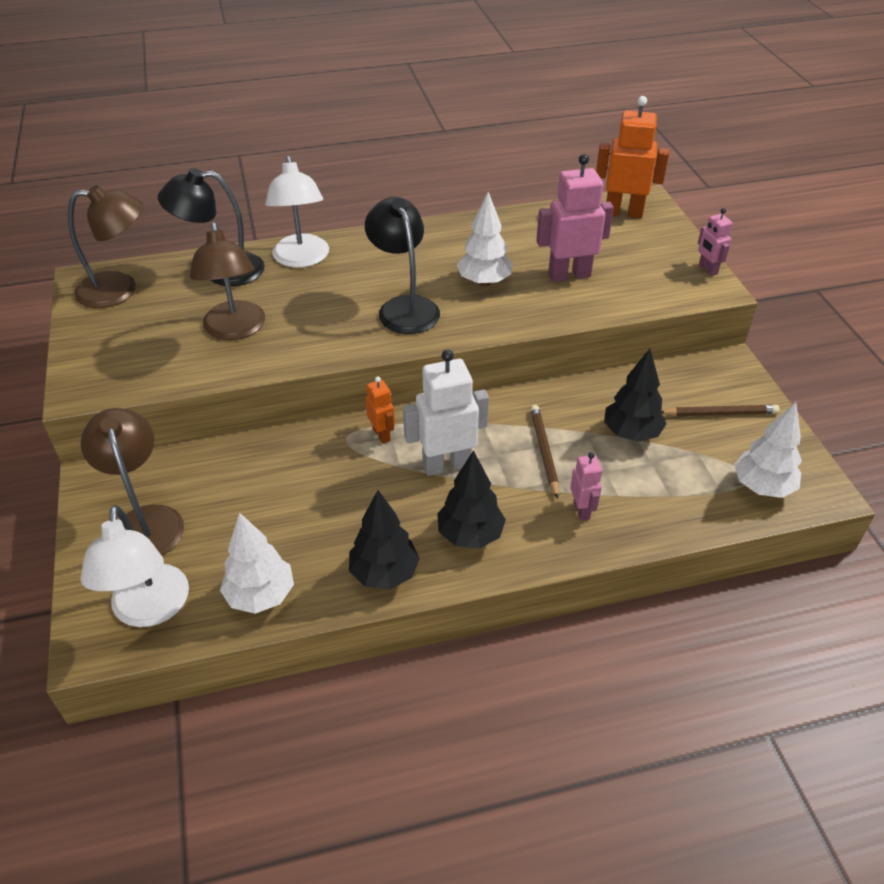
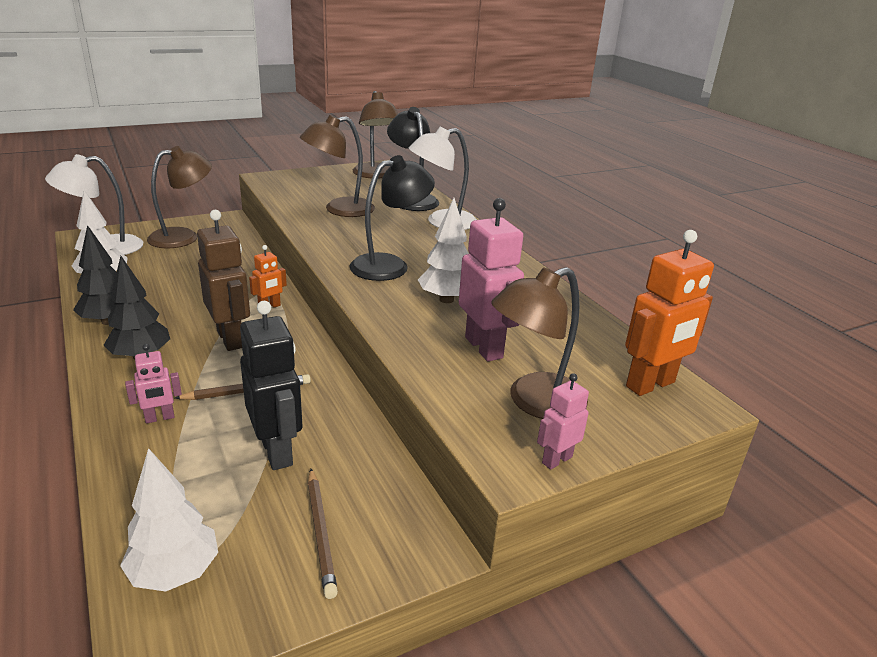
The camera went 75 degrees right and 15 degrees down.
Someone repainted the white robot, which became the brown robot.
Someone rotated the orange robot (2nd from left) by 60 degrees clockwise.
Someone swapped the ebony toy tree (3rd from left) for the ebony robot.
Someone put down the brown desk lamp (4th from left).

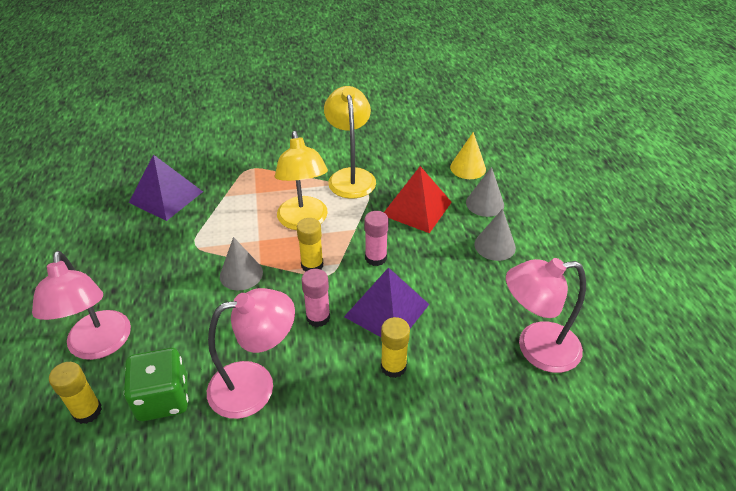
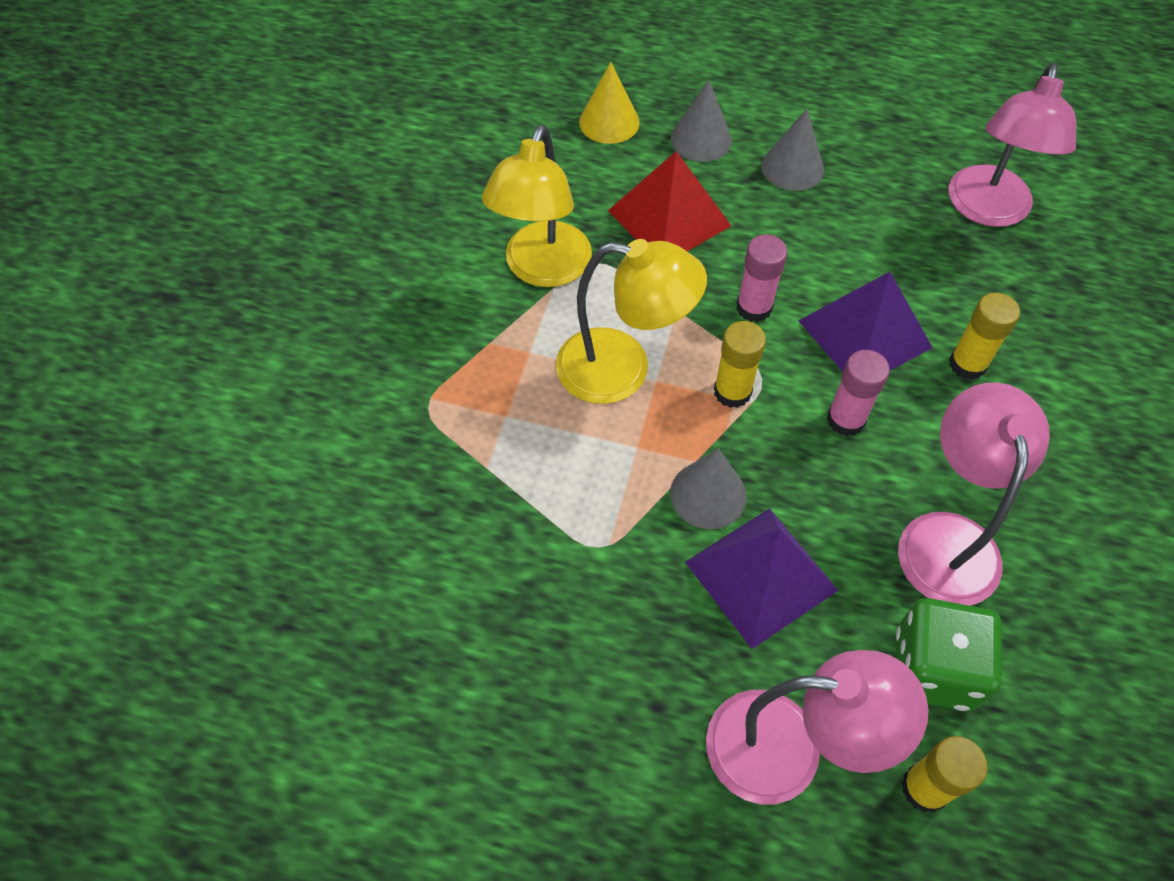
The camera went 65 degrees left and 15 degrees up.
Someone carried the purple pyramid shape (1st from left).
Someone rotated the golden desk lamp (2nd from left in the first image) by 90 degrees counterclockwise.

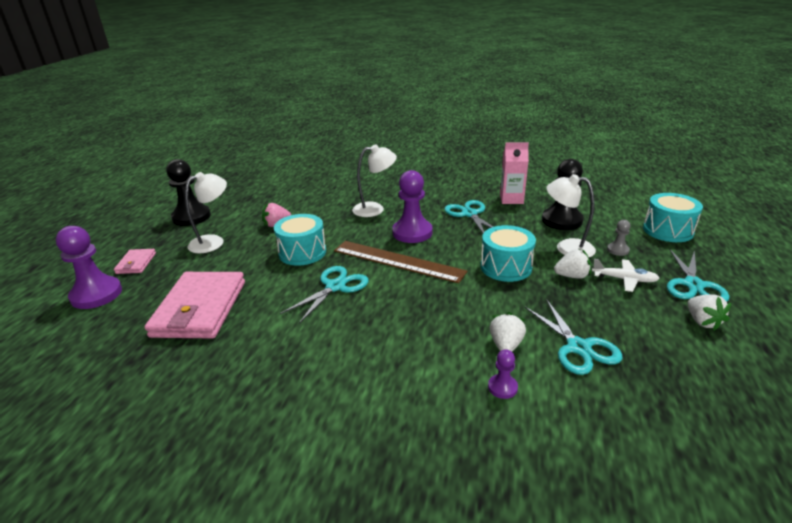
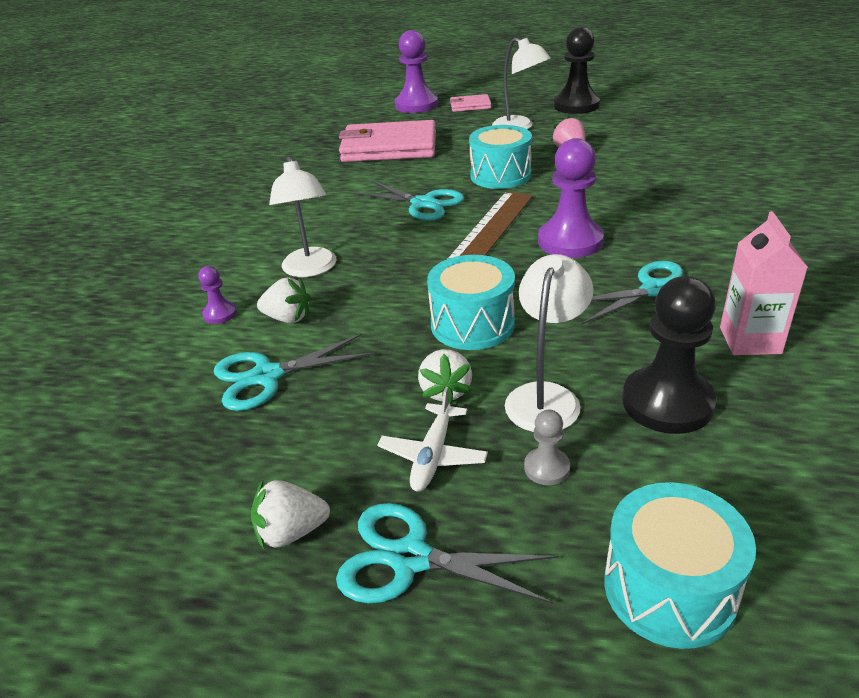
The camera went 90 degrees right and 5 degrees up.
Someone carried the white desk lamp (2nd from left in the first image).

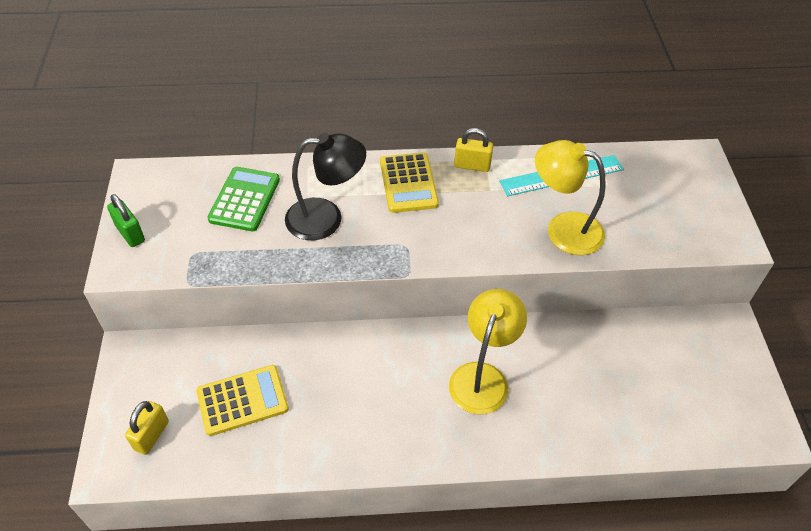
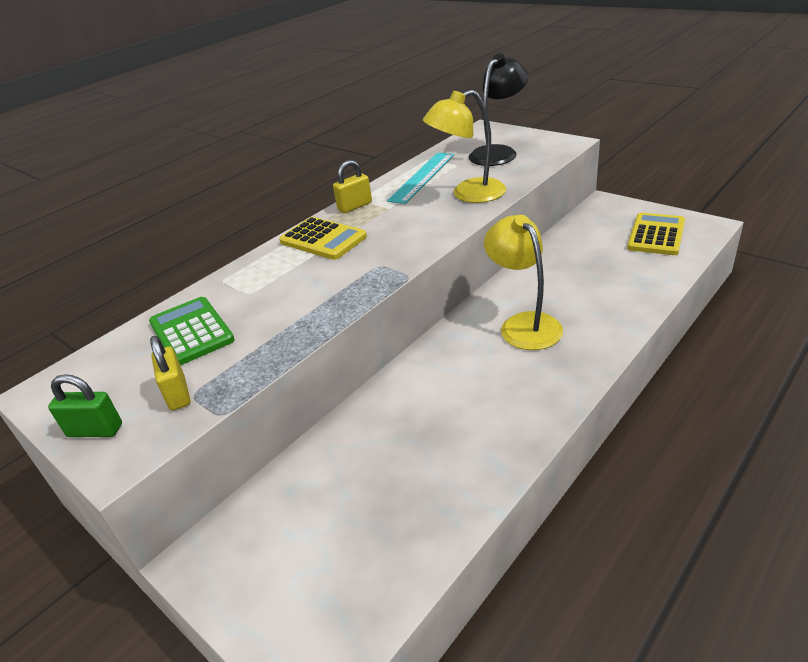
The camera went 40 degrees left and 15 degrees down.
Someone carried the golden small lock (1st from left).
Someone carried the golden calculator (1st from left in the first image).
Someone carried the ebony desk lamp.

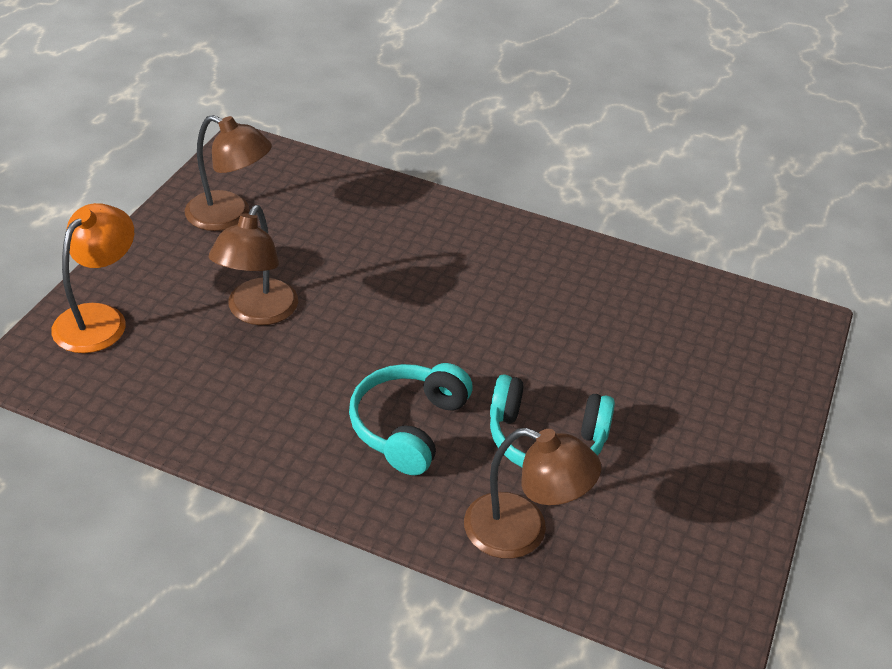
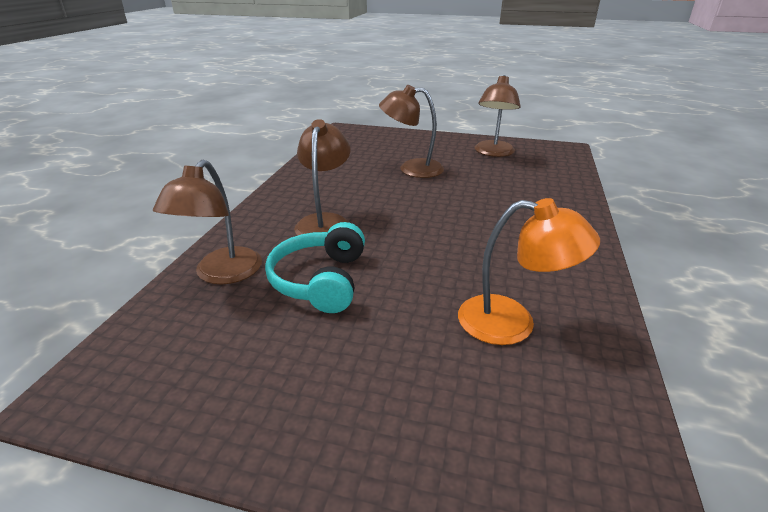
The camera went 85 degrees right and 10 degrees down.
Someone carried the orange desk lamp.
Someone swapped the turquoise headphones (1st from left) for the brown desk lamp (2nd from left).

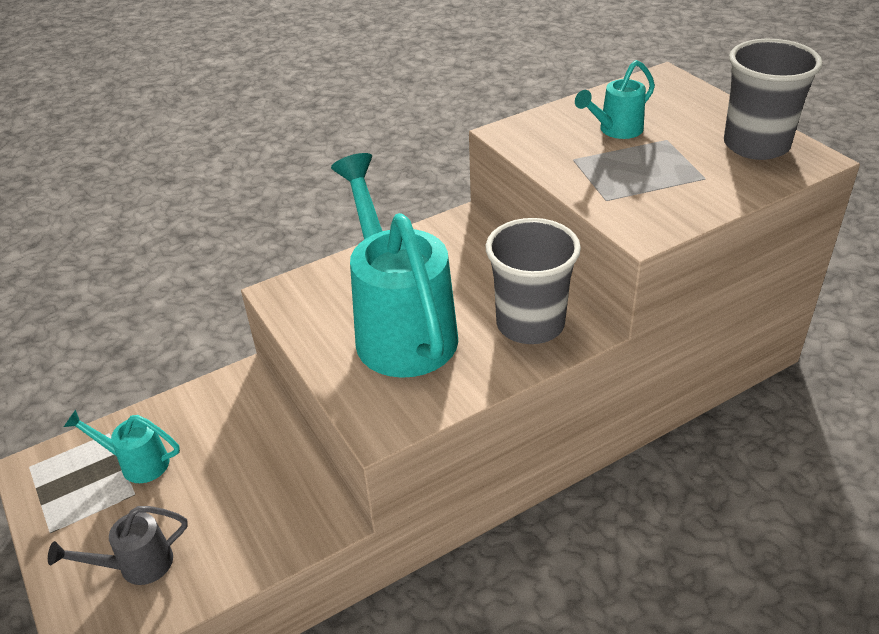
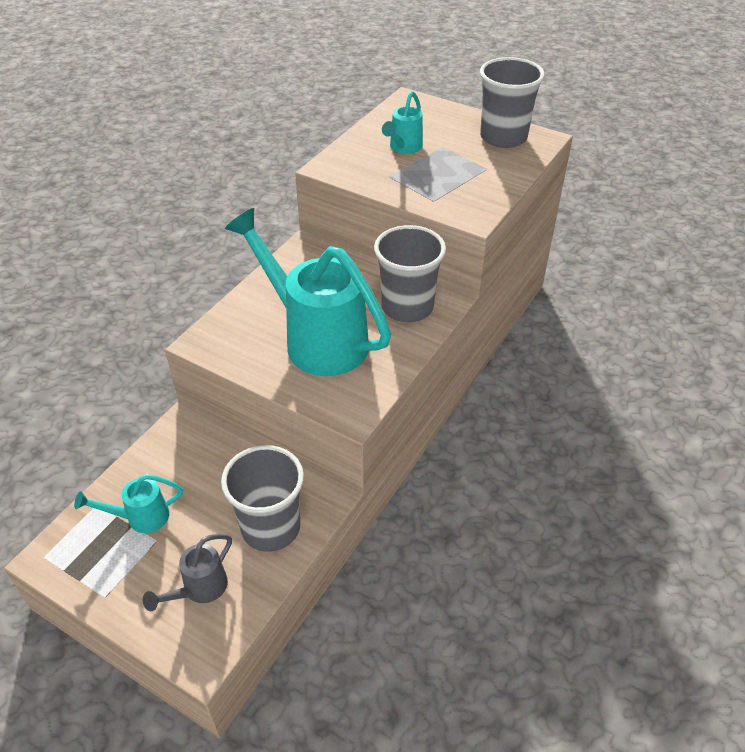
The camera went 30 degrees left and 5 degrees up.
Someone put down the gray tumbler (1st from left).

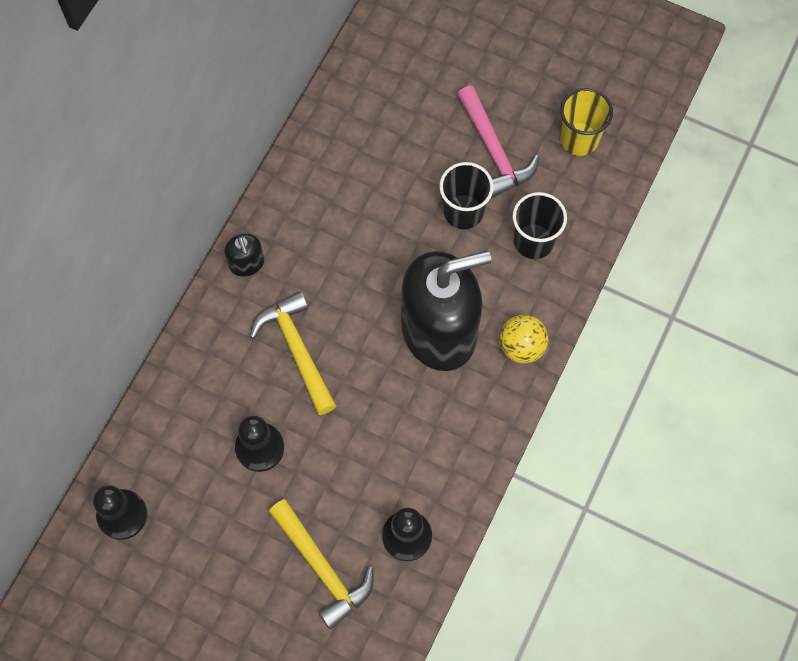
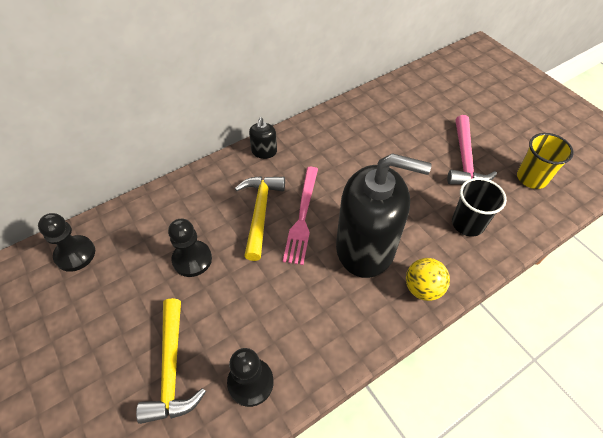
The camera went 30 degrees right and 15 degrees down.
Someone took away the ebony tumbler (1st from left).
Someone put down the pink fork.

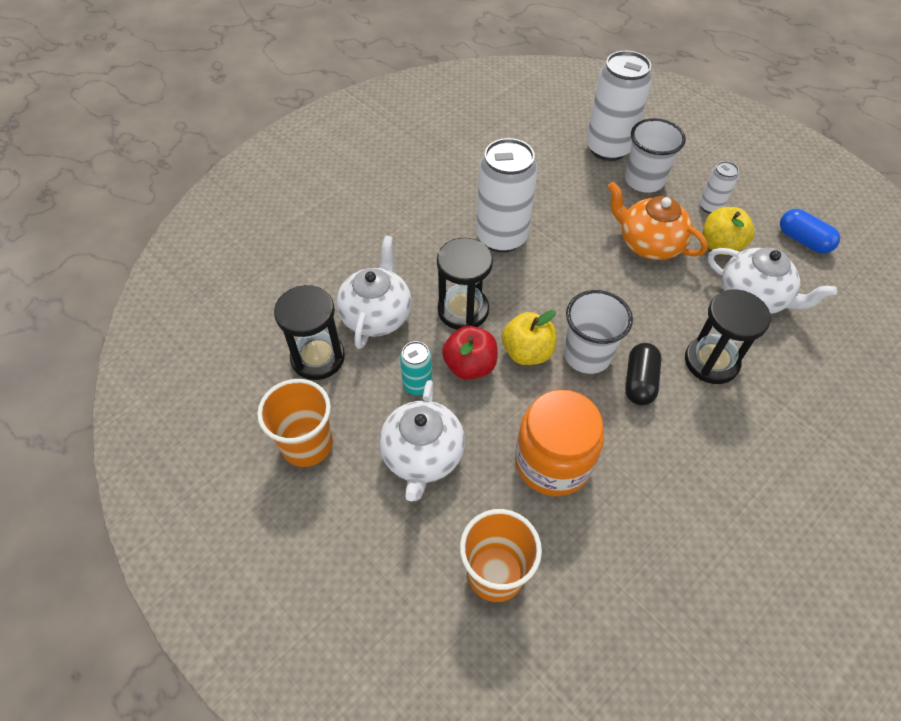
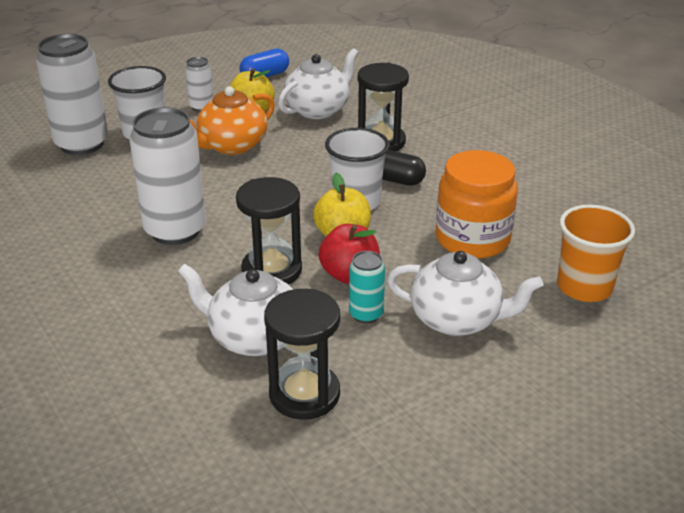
The camera went 80 degrees left and 20 degrees down.
Someone took away the orange tumbler (1st from left).

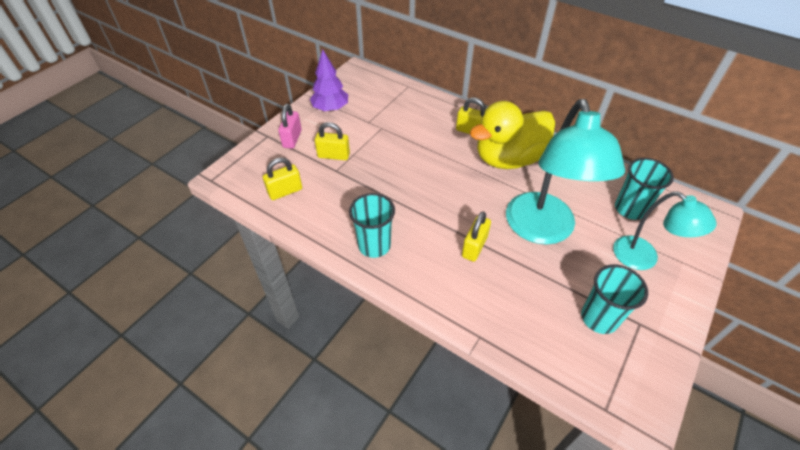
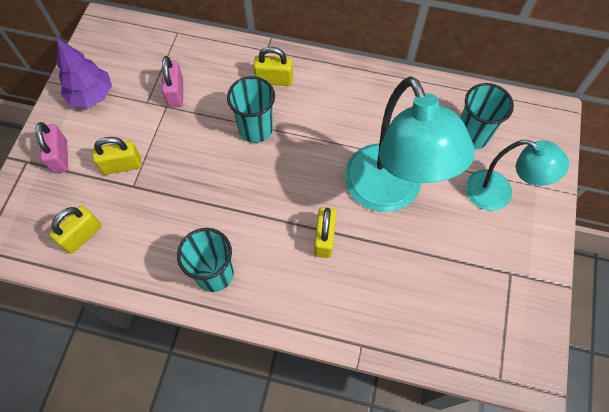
The camera went 20 degrees left and 15 degrees up.
Someone took away the golden rubber duck.
Someone carried the turquoise tumbler (2nd from left).
Someone put down the pink small lock (2nd from left).

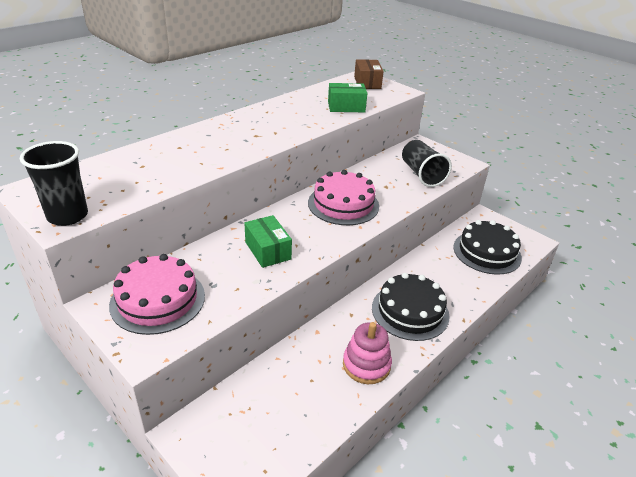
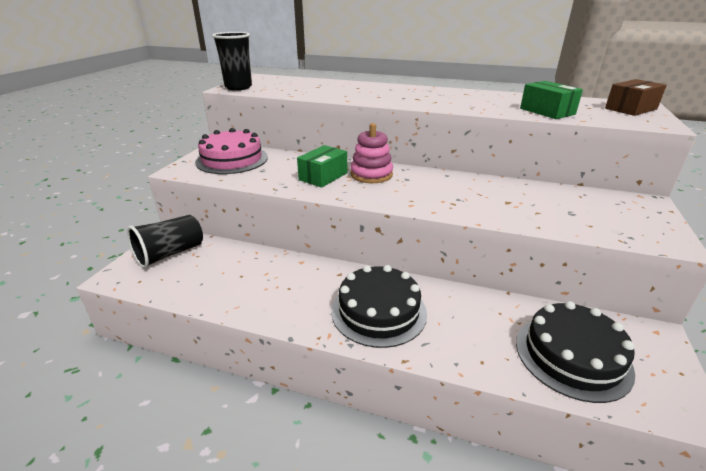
The camera went 65 degrees right and 5 degrees down.
Someone took away the pink cake (2nd from left).
Someone carried the pink stacking toy.
Someone carried the ebony tumbler (2nd from left in the first image).

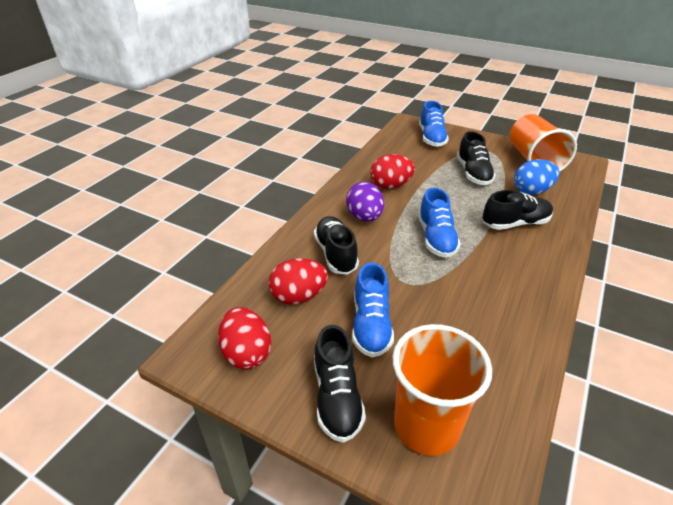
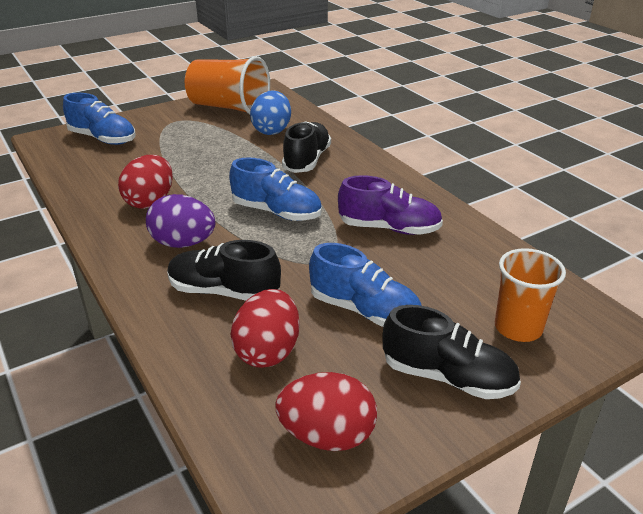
The camera went 60 degrees left and 5 degrees down.
Someone scaled the orange tumbler (1st from left in the first image) by 0.65.
Someone took away the ebony sneaker (3rd from left).
Someone put down the purple sneaker.

